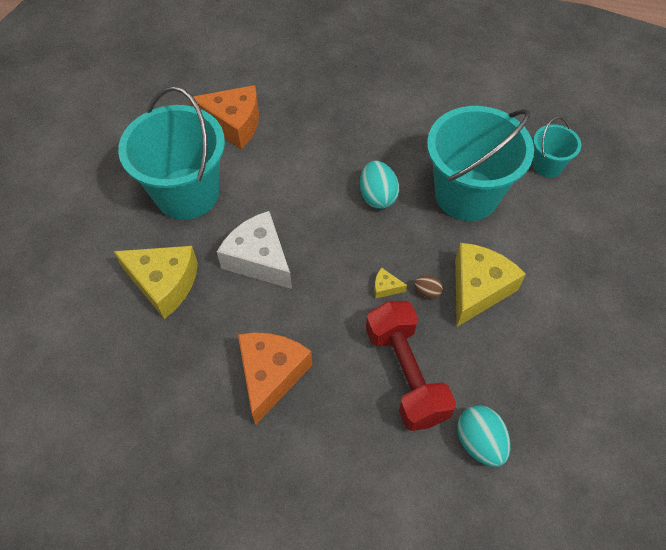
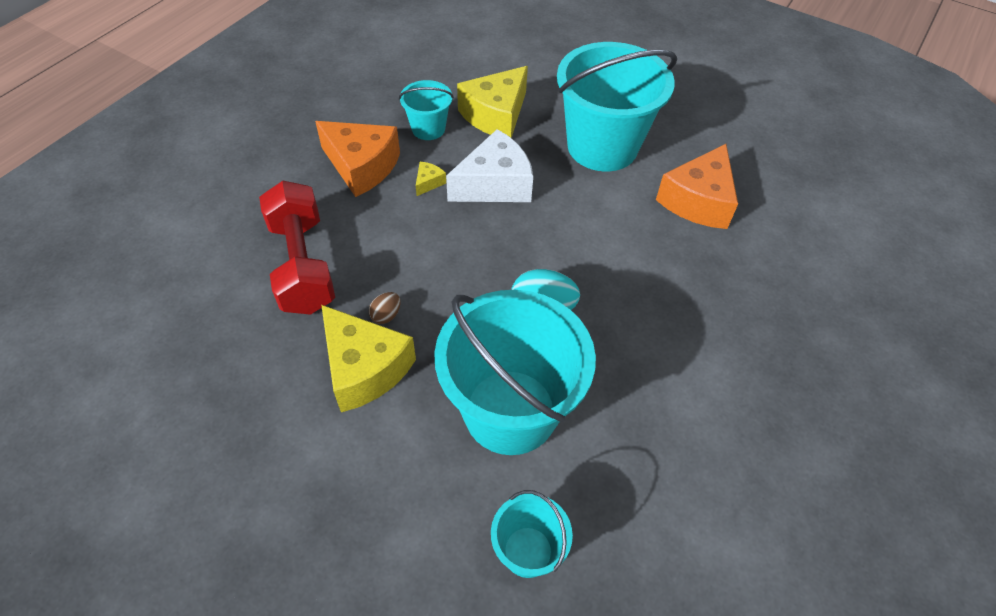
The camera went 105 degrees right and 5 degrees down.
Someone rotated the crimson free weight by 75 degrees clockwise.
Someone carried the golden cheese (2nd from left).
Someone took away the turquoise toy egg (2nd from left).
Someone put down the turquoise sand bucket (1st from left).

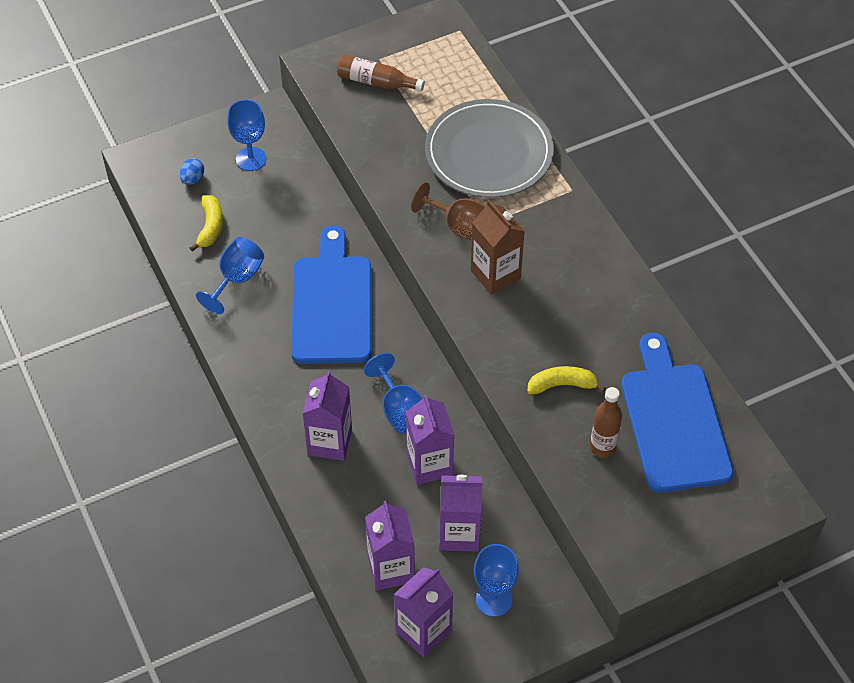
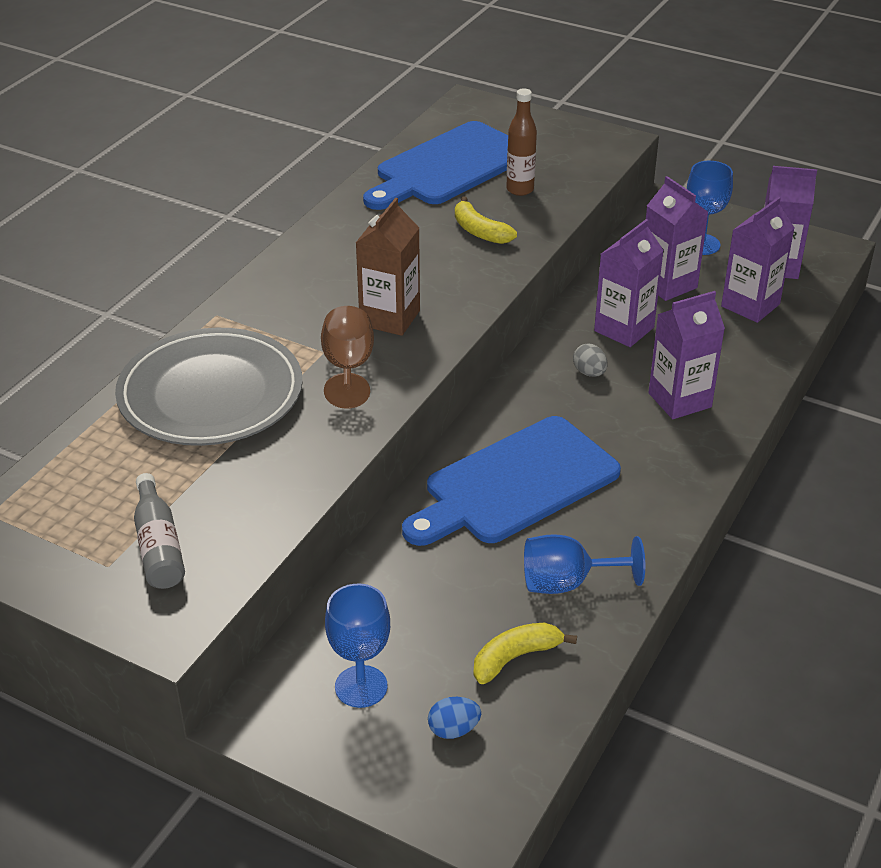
The camera went 125 degrees left and 15 degrees down.
Someone repainted the brown drink bottle (1st from left), which became the gray drink bottle.
Someone swapped the cobalt chalice (3rd from left) for the gray toy egg.

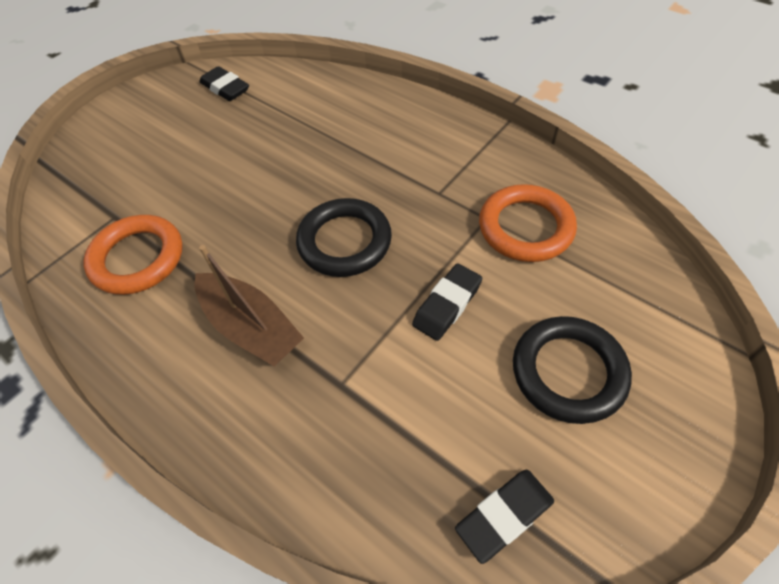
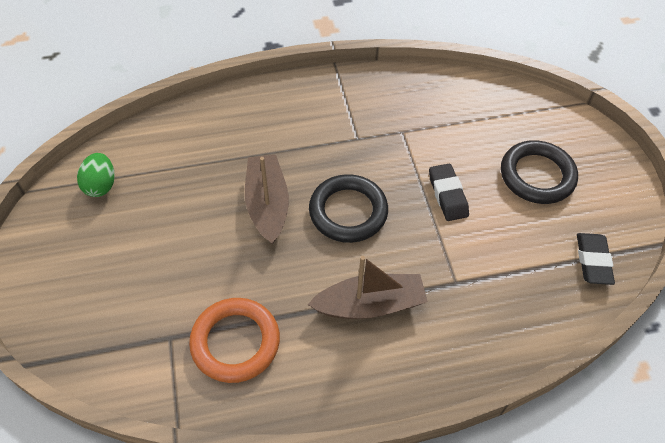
The camera went 55 degrees left and 0 degrees up.
Someone swapped the ebony pencil eraser (1st from left) for the emerald toy egg.
Someone took away the orange ring (2nd from left).
Someone put down the brown sailboat (1st from left).

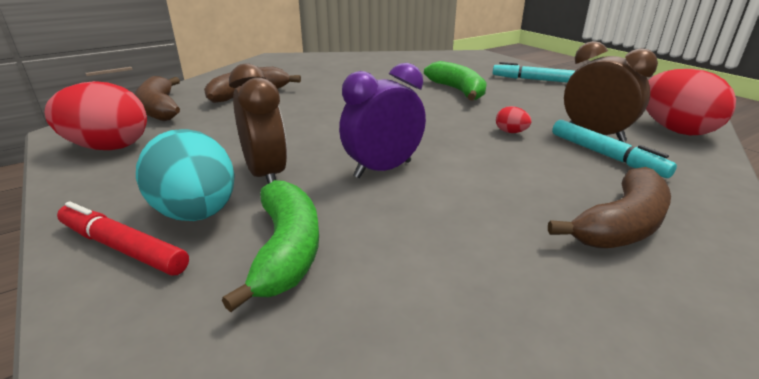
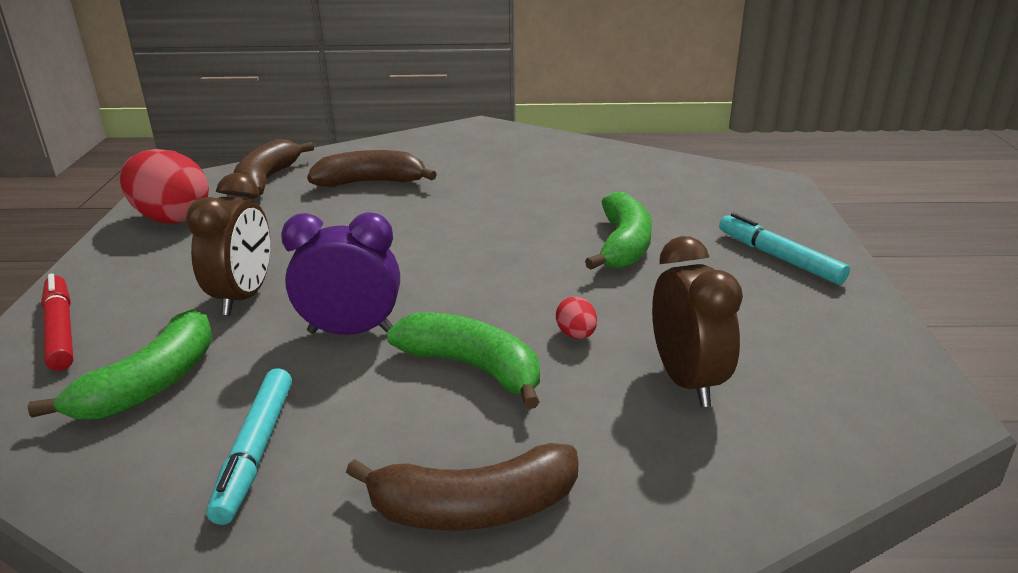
The camera went 35 degrees right and 0 degrees up.
Someone took away the turquoise toy egg.
Someone carried the turquoise marker pen (2nd from left in the first image).
Someone took away the crimson toy egg (3rd from left).
Someone put down the emerald toy banana (2nd from left).

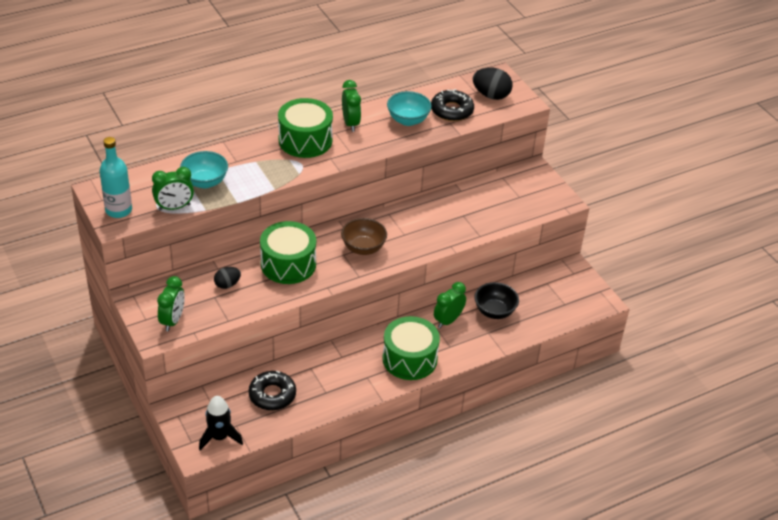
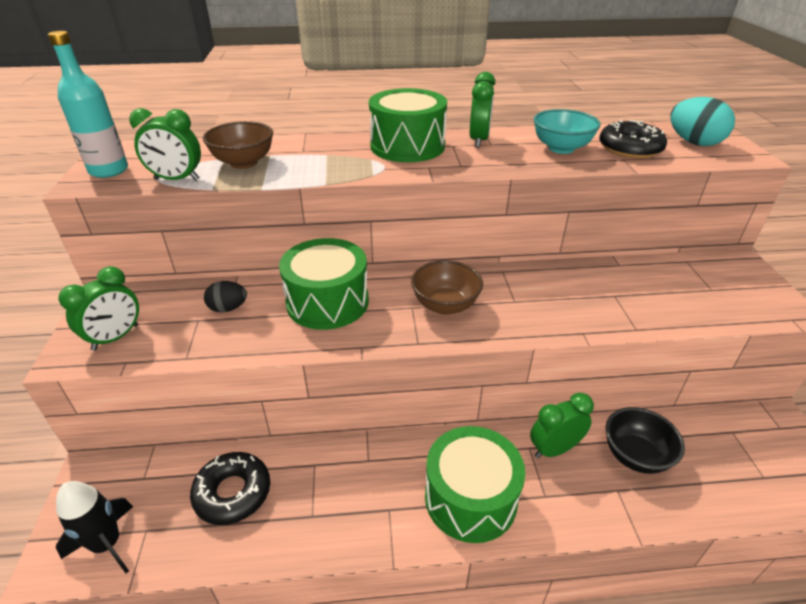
The camera went 25 degrees right and 5 degrees down.
Someone repainted the turquoise deep dish (1st from left), which became the brown deep dish (1st from left).
Someone repainted the ebony toy egg (2nd from left), which became the turquoise toy egg.

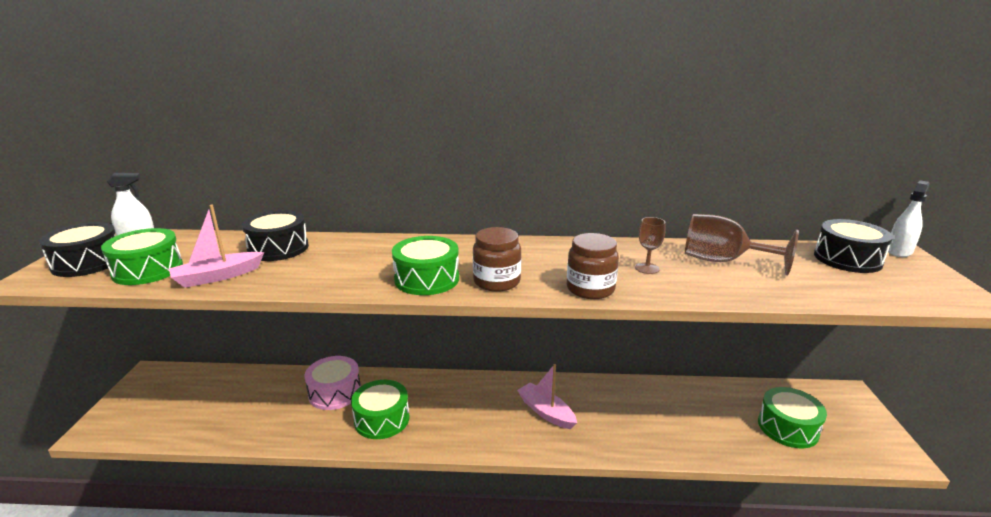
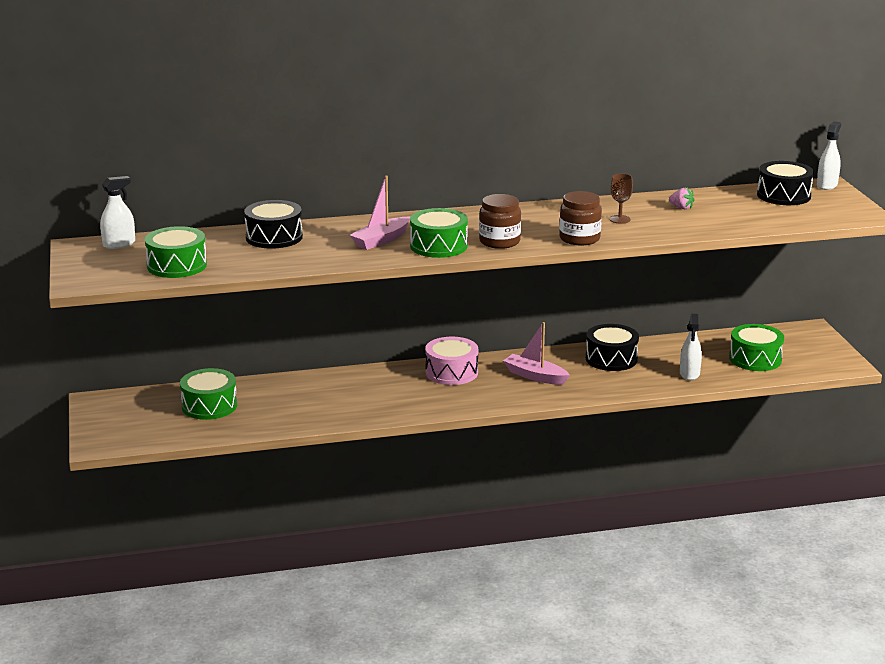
The camera went 15 degrees left and 0 degrees up.
Someone carried the ebony snare drum (1st from left in the first image).
Someone carried the pink sailboat (1st from left).
Someone carried the pink snare drum.
Someone carried the emerald snare drum (2nd from left).
Someone swapped the brown chalice (2nd from left) for the pink strawberry.
Someone put down the white sprayer (2nd from left).

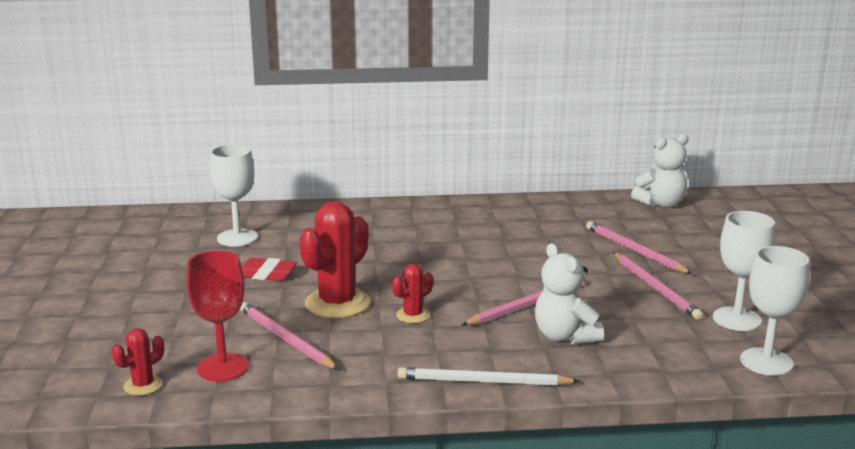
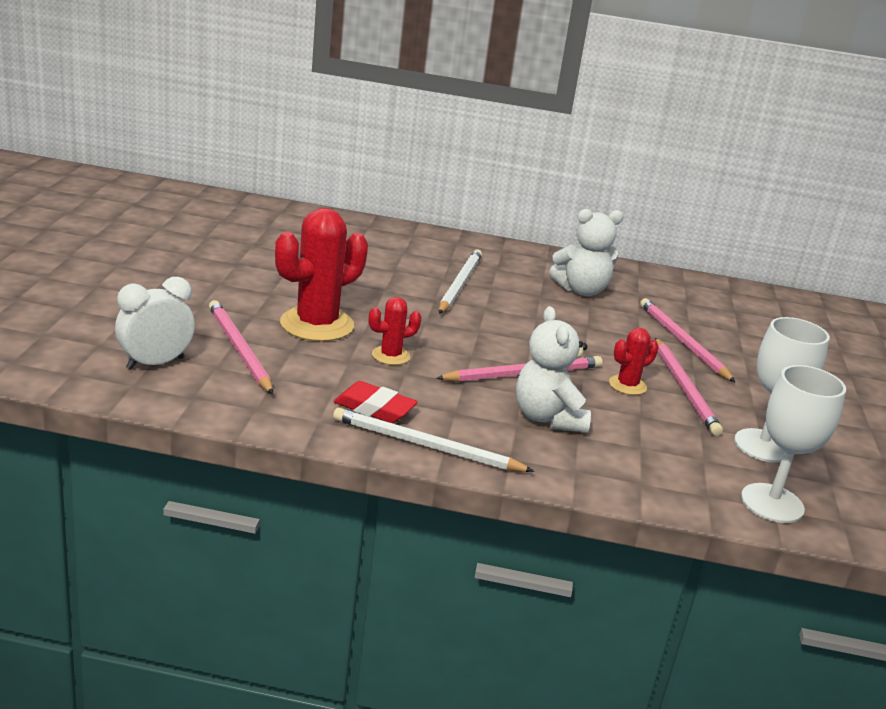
The camera went 10 degrees right and 5 degrees up.
Someone carried the crimson prickly plant (1st from left in the first image).
Someone swapped the crimson chalice for the white bedside clock.
Someone took away the white chalice (1st from left).
Someone carried the crimson pencil eraser.
Someone carried the white teddy bear (2nd from left).
Someone put down the white lead pencil (2nd from left).

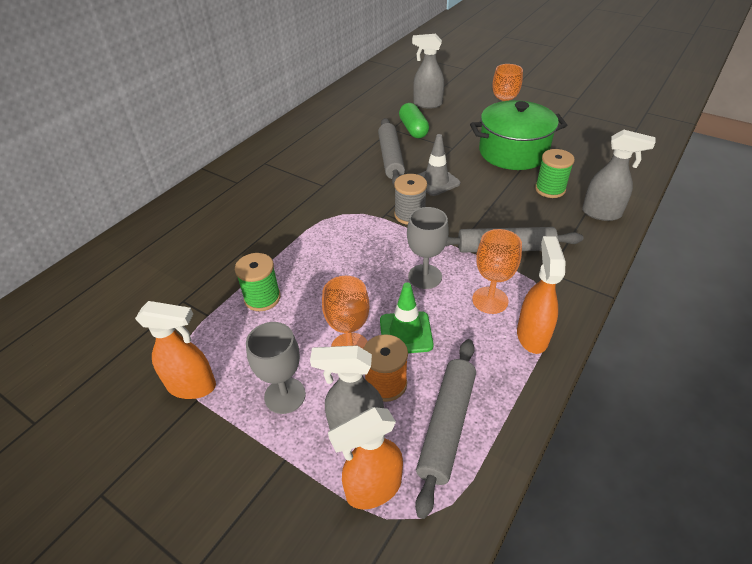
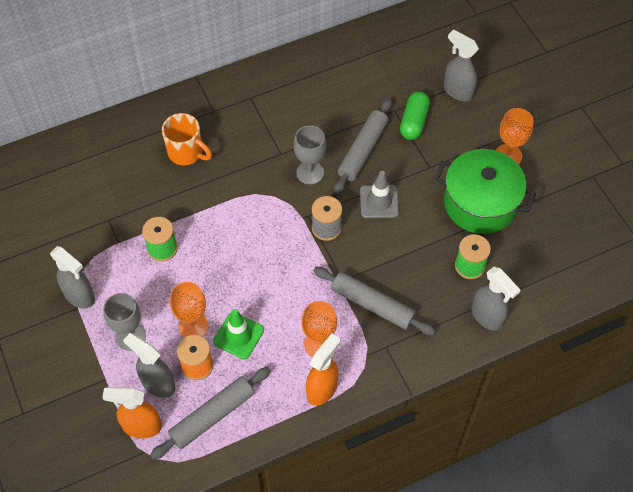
The camera went 30 degrees right and 15 degrees up.
Someone repainted the orange sprayer (1st from left), which became the gray sprayer (1st from left).
Someone carried the gray chalice (2nd from left).
Someone put down the orange tea mug.

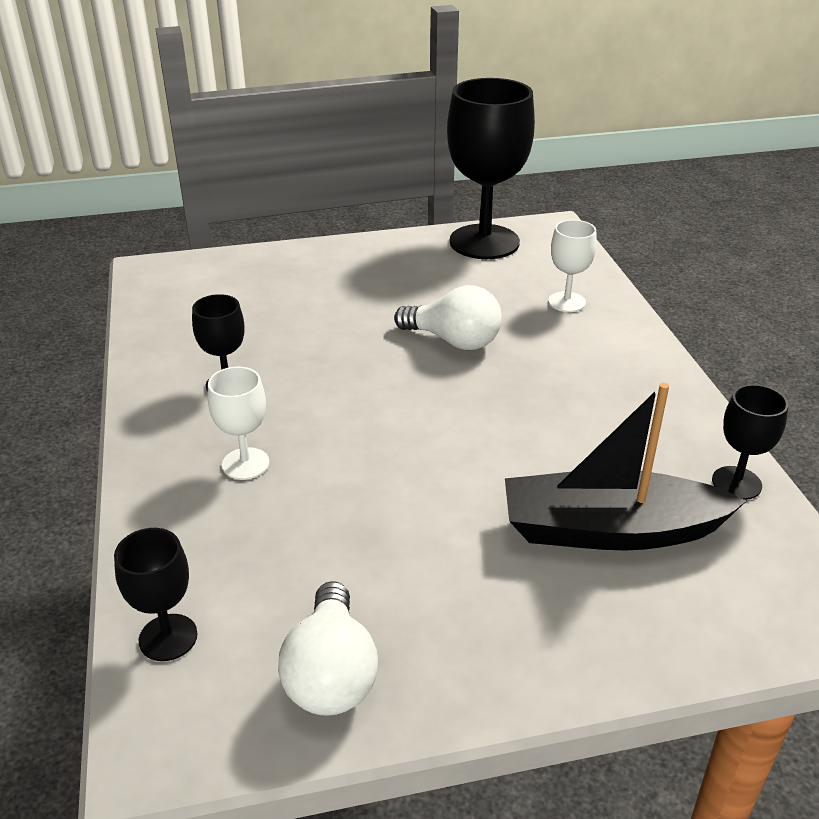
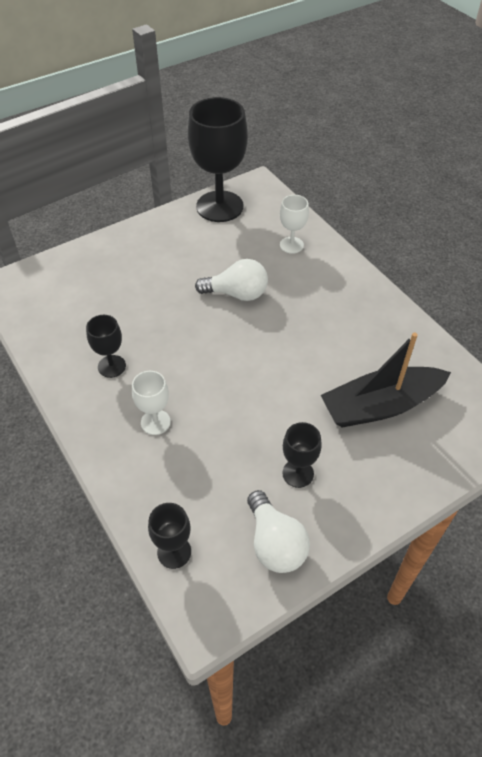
The camera went 20 degrees left and 15 degrees up.
Someone carried the ebony chalice (4th from left).

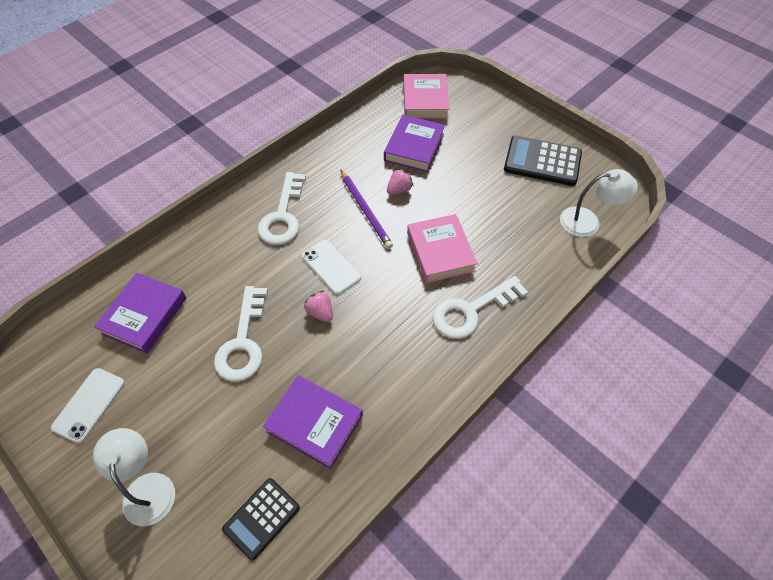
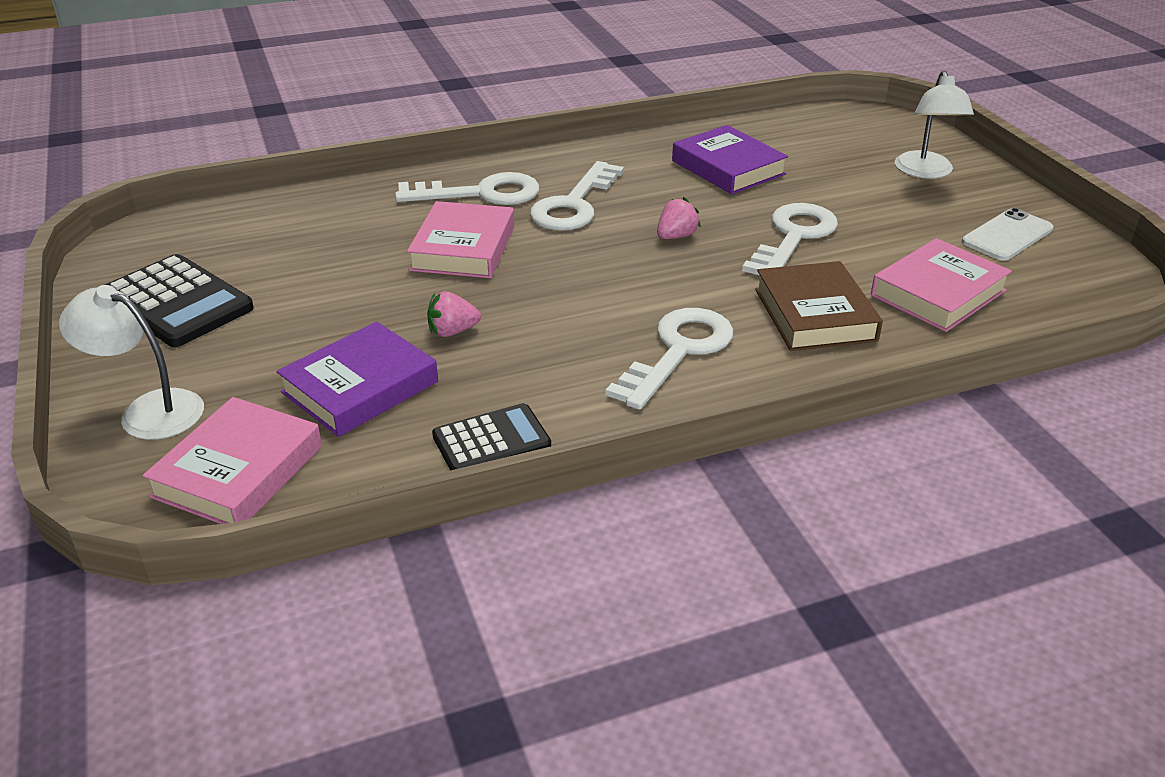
The camera went 155 degrees left and 20 degrees down.
Someone repainted the purple book (1st from left), which became the pink book (3rd from left).
Someone carried the ebony calculator (1st from left in the first image).
Someone took away the white smartphone (2nd from left).
Someone rotated the pink strawberry (1st from left in the first image) by 120 degrees counterclockwise.
Someone took away the purple lead pencil.
Someone carried the white desk lamp (2nd from left in the first image).
Someone put down the white key (2nd from left).
Someone put down the brown book.

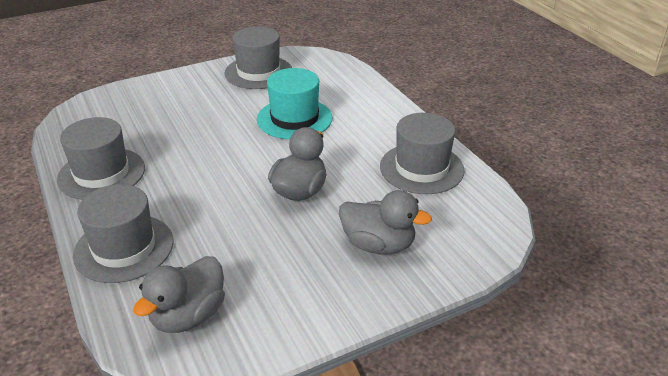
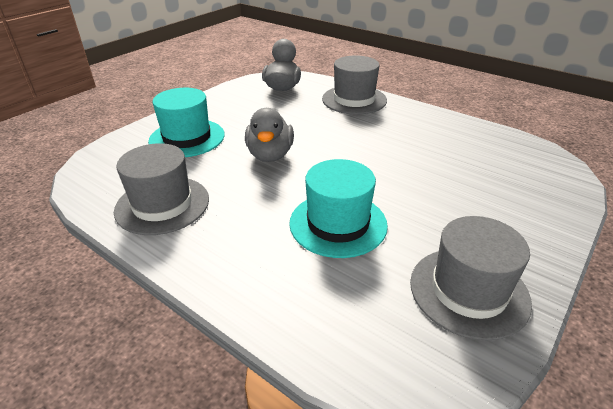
The camera went 155 degrees right and 0 degrees up.
Someone took away the gray top hat (1st from left).
Someone swapped the gray rubber duck (3rd from left) for the turquoise top hat (1st from left).

